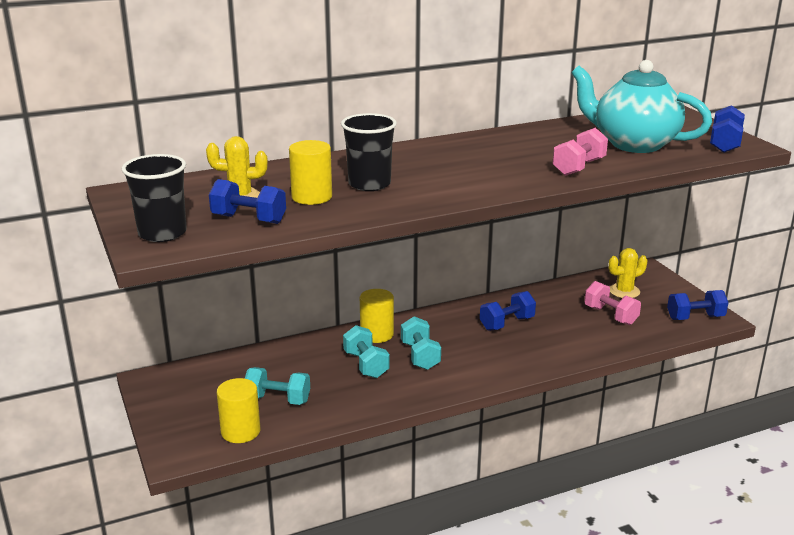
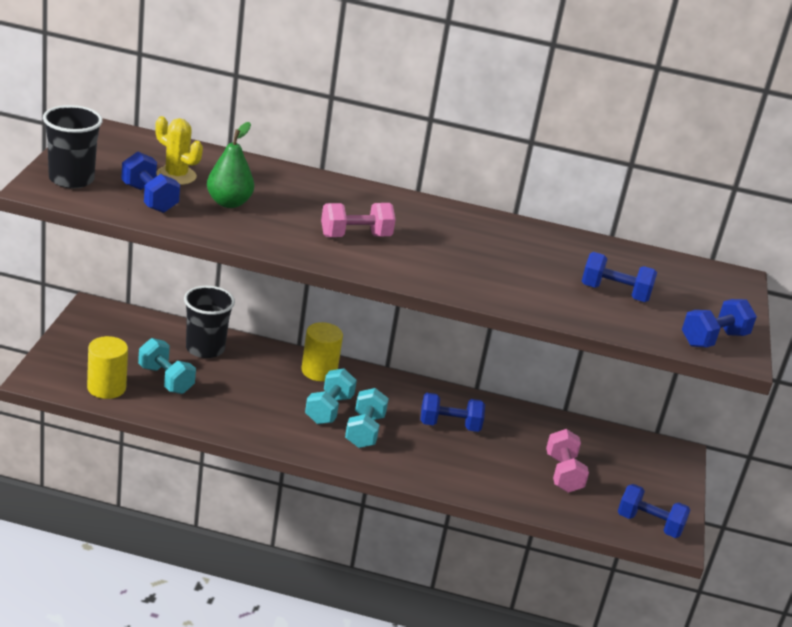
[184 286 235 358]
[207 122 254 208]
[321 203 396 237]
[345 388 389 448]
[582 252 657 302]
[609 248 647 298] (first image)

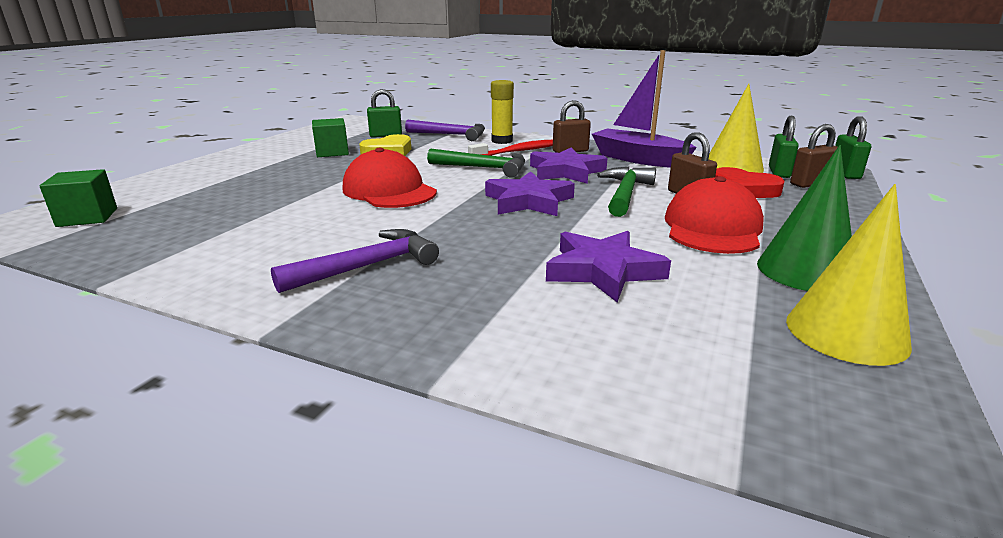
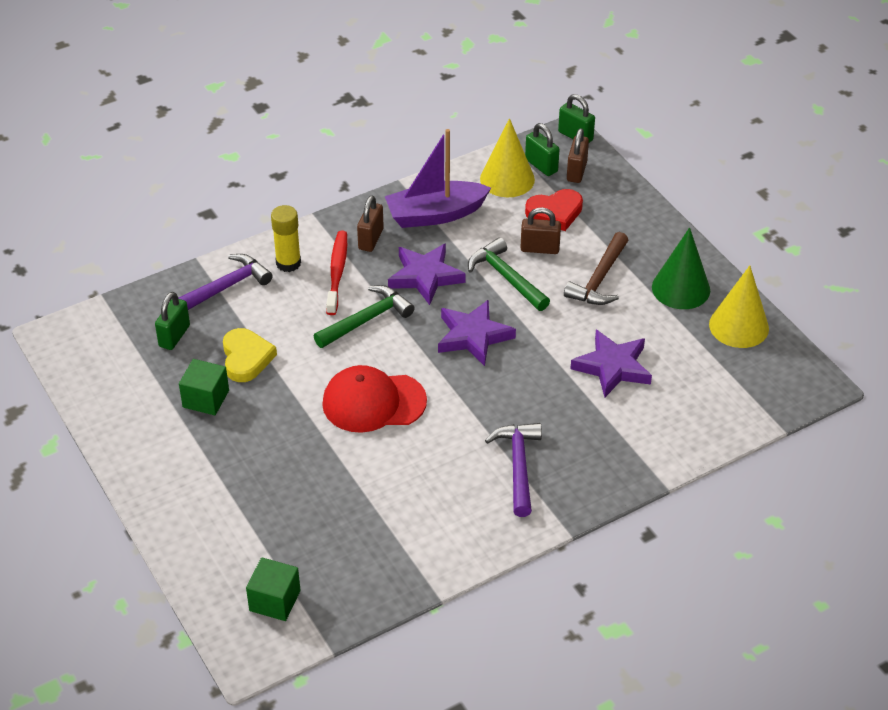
[564 232 628 305]

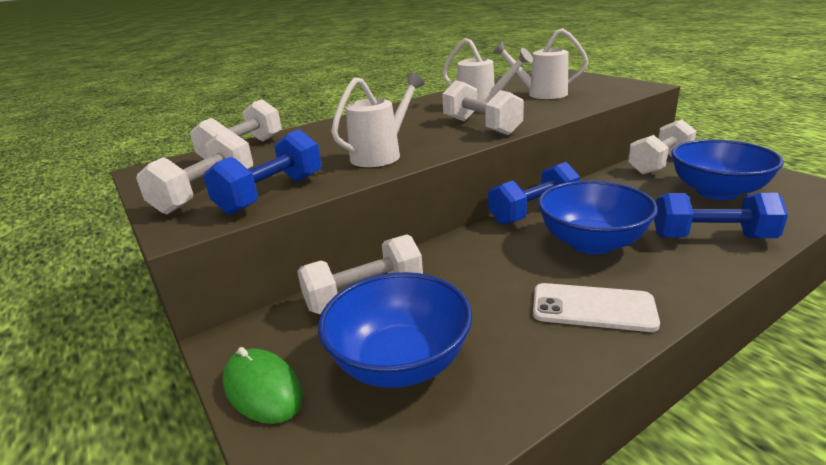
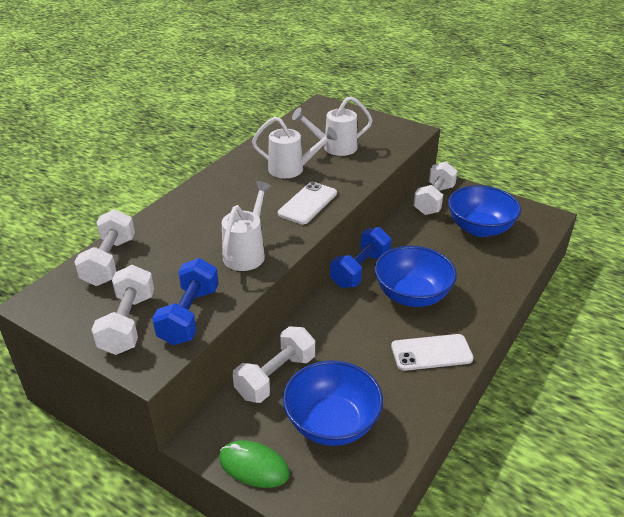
[278 182 337 224]
[654 193 788 238] (first image)

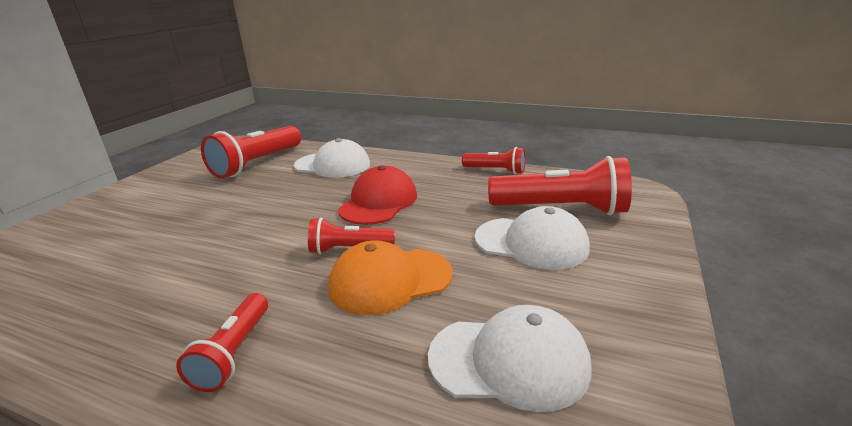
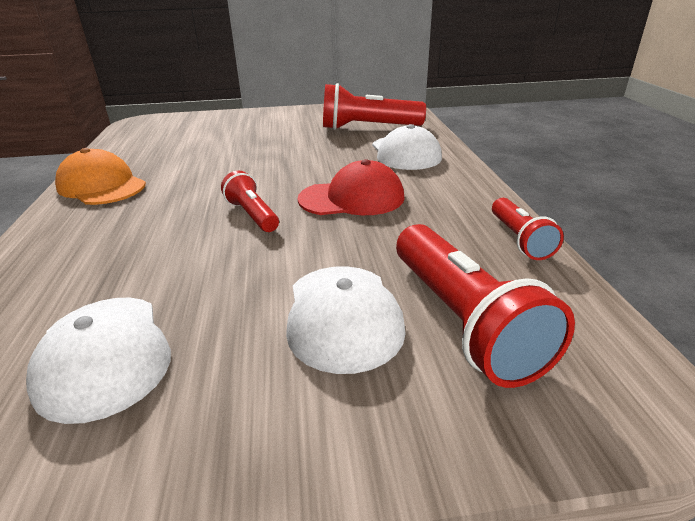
[55 148 146 205]
[176 293 268 392] (first image)

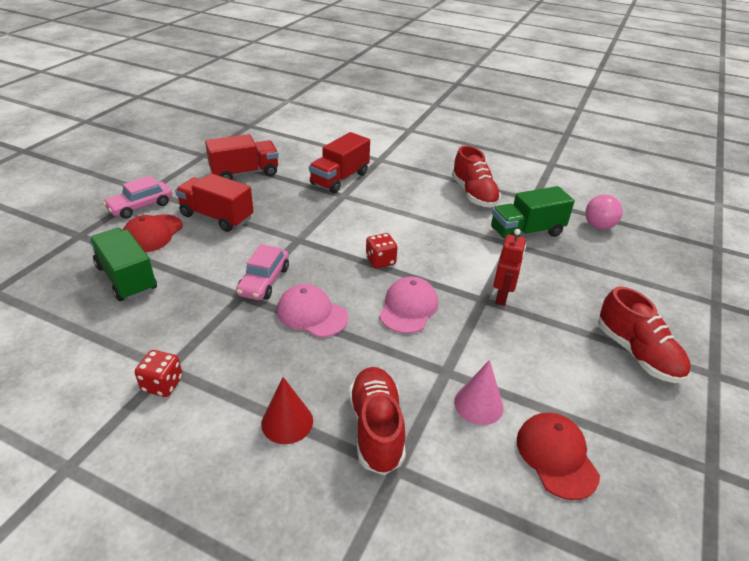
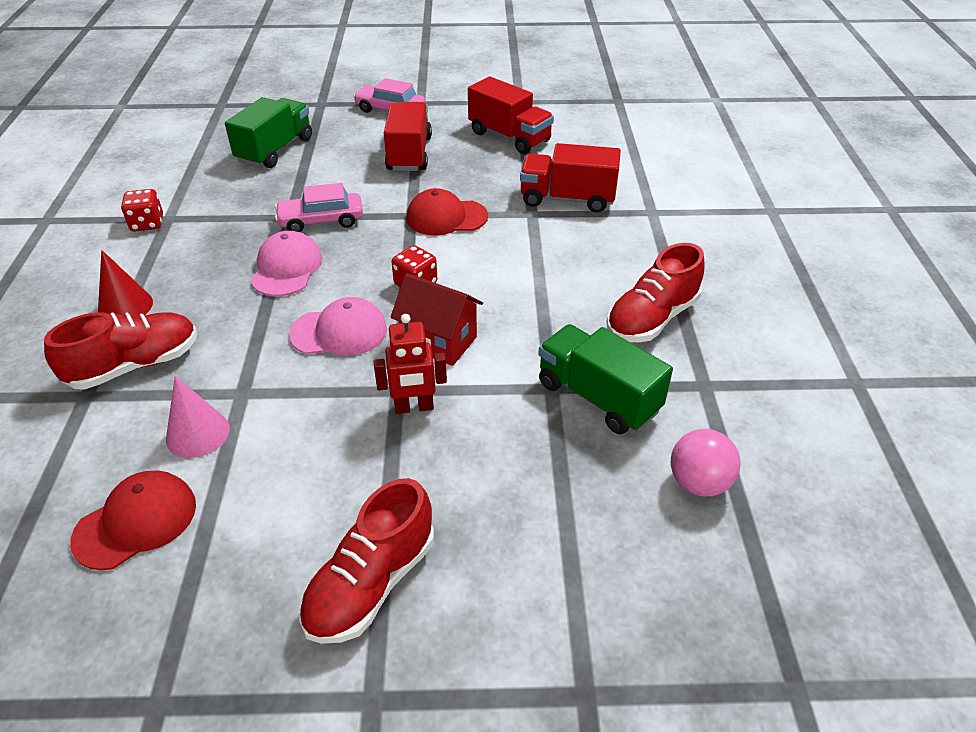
[390 273 483 366]
[406 188 488 235]

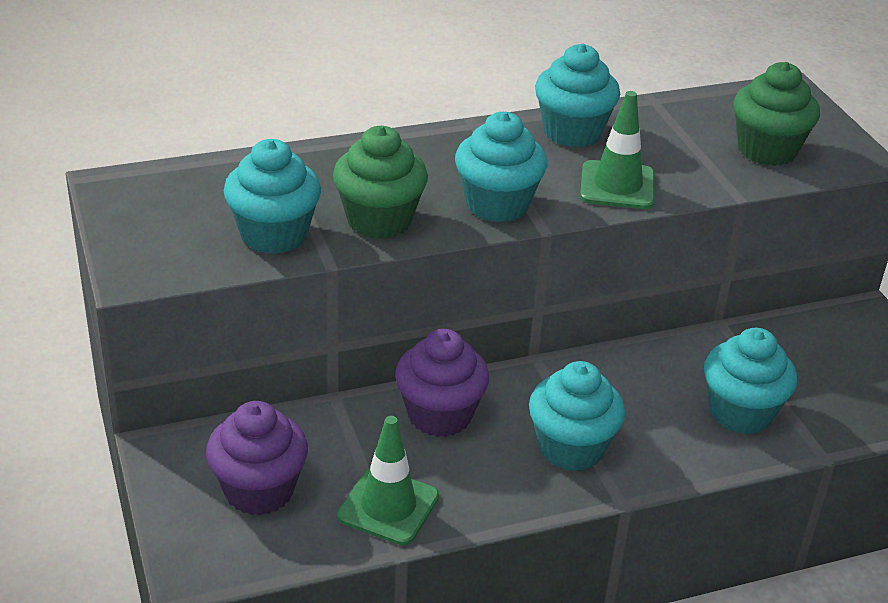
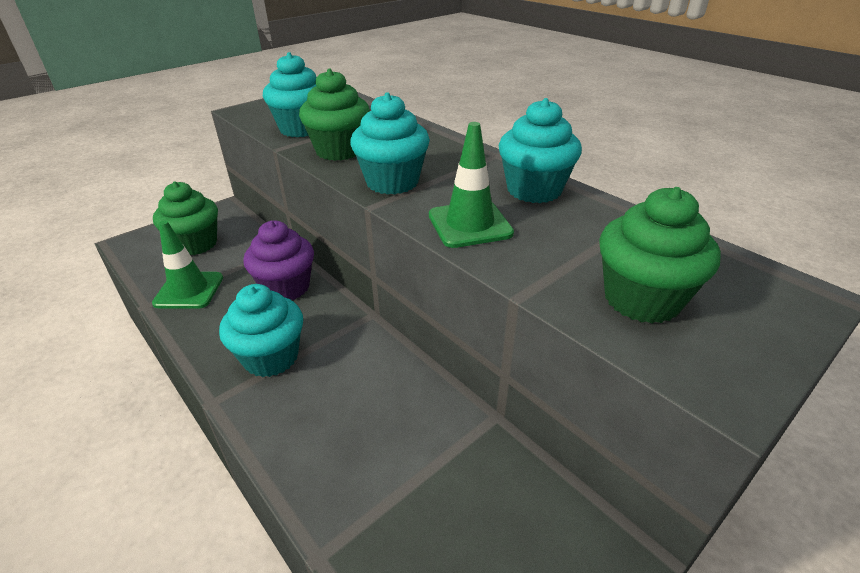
[153 181 218 255]
[704 328 797 434] (first image)

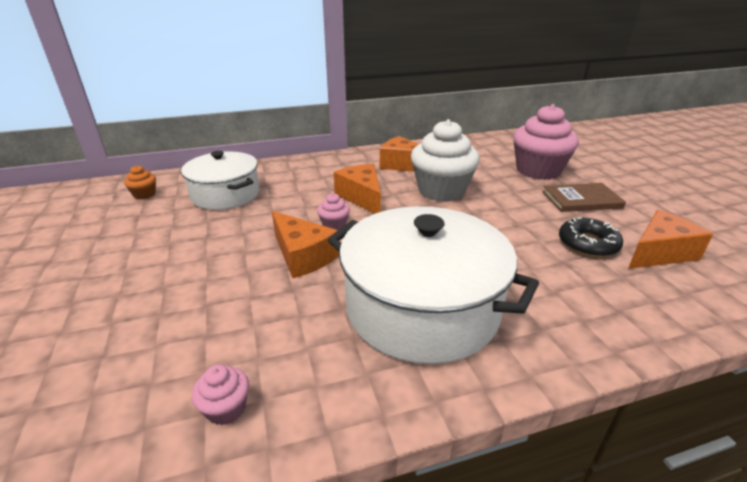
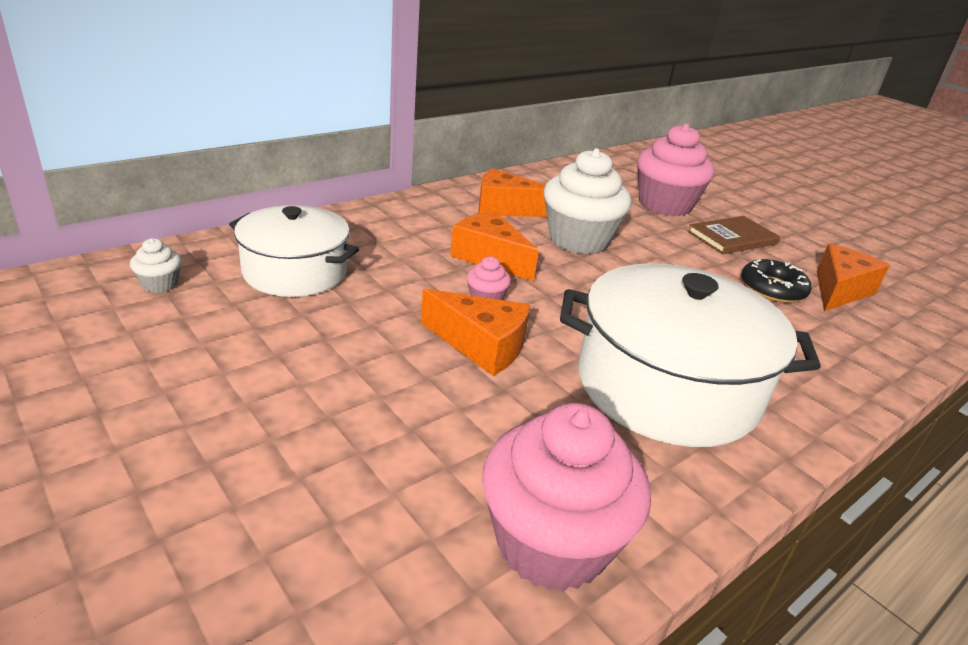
[130 238 182 293]
[482 403 651 591]

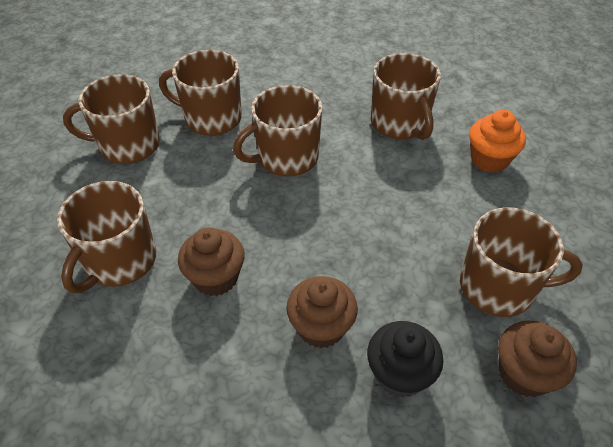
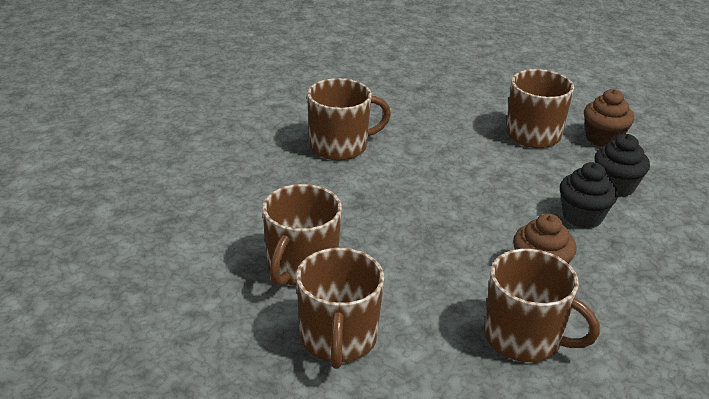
[560 162 618 229]
[233 85 322 177] (first image)
[469 109 526 173] (first image)

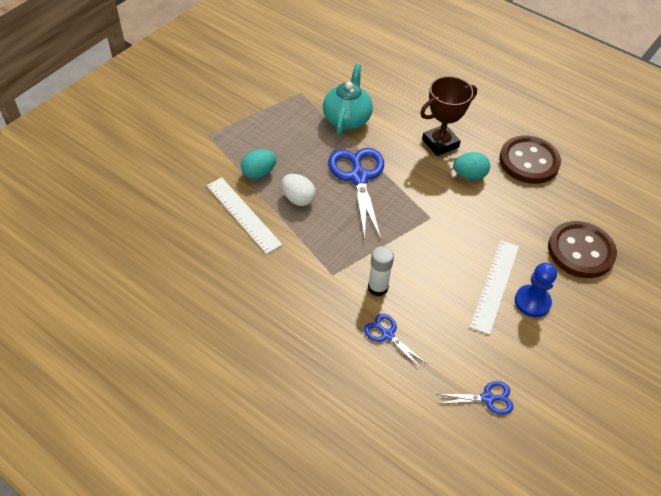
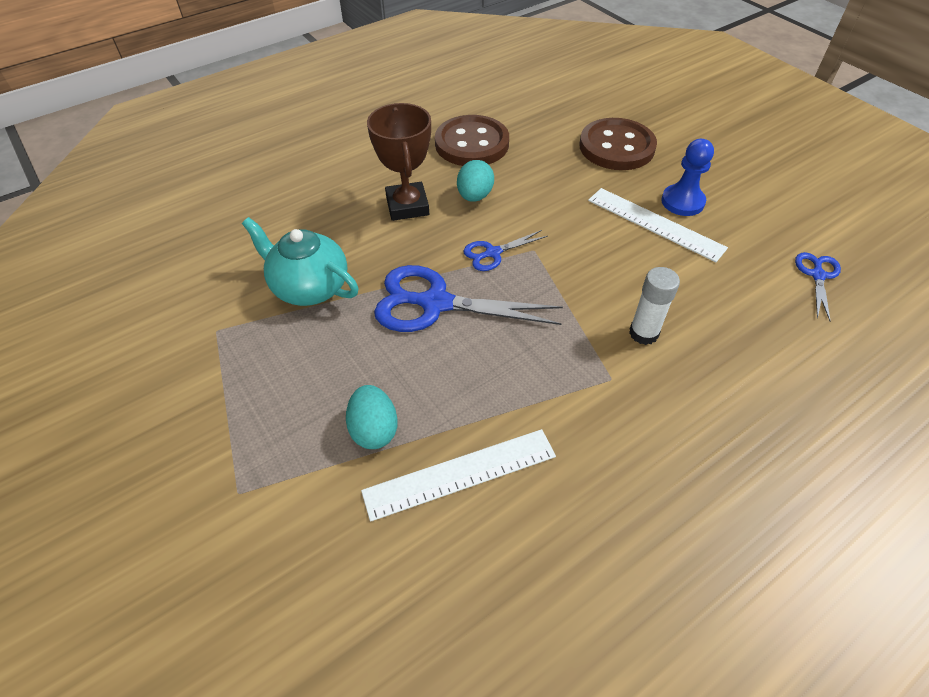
[463 230 548 271]
[282 174 316 206] (first image)

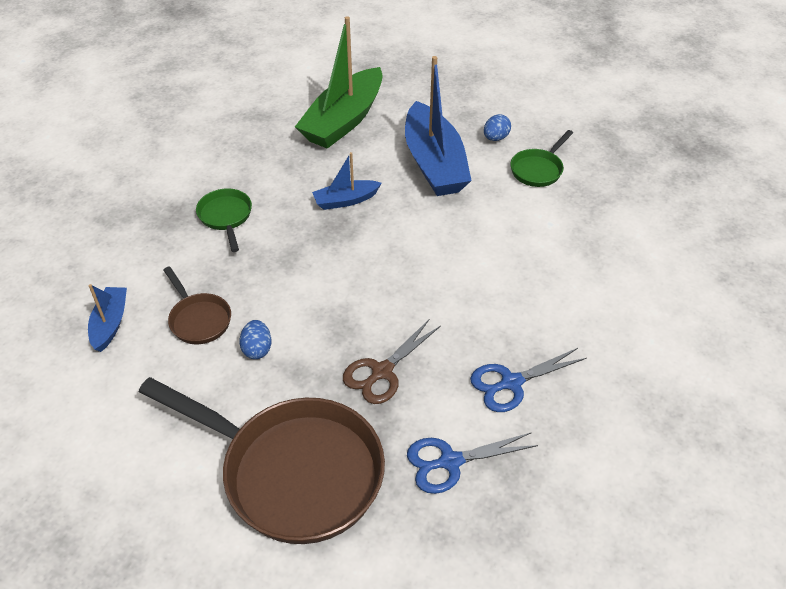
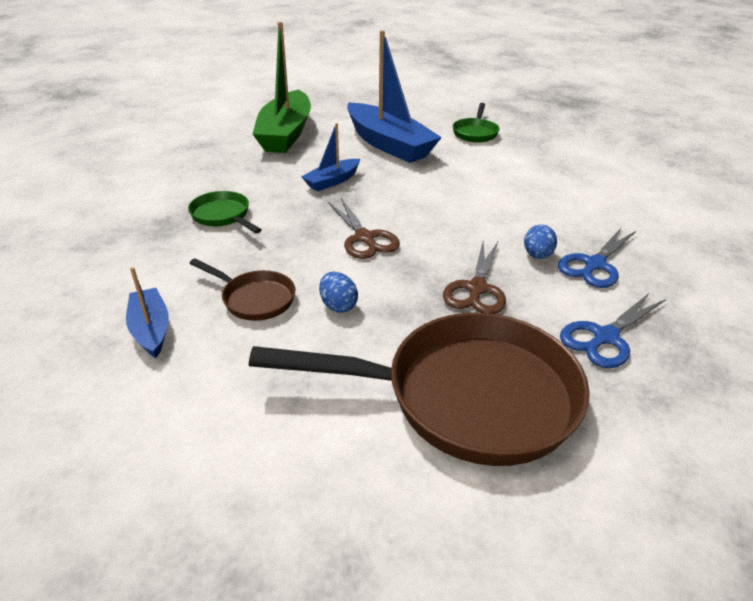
[328 198 400 259]
[524 225 557 259]

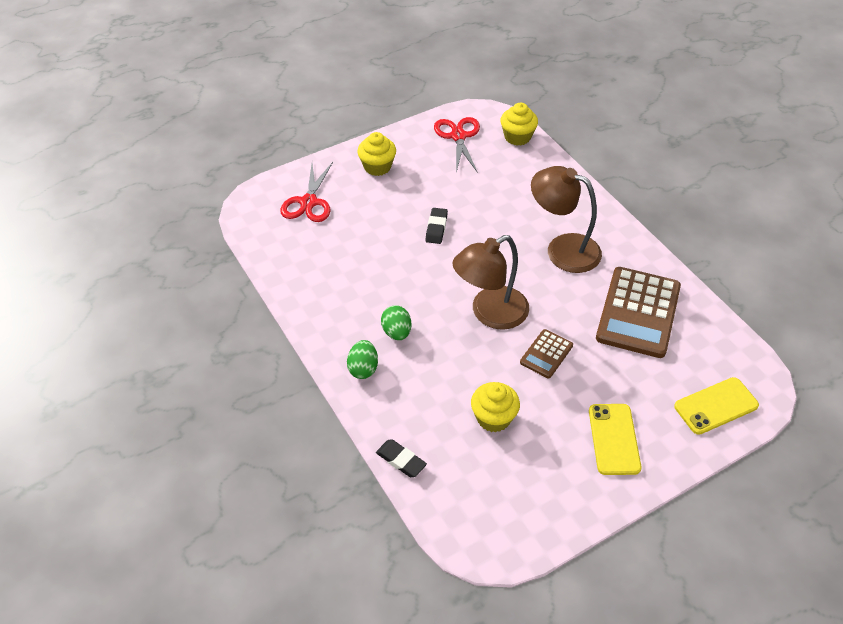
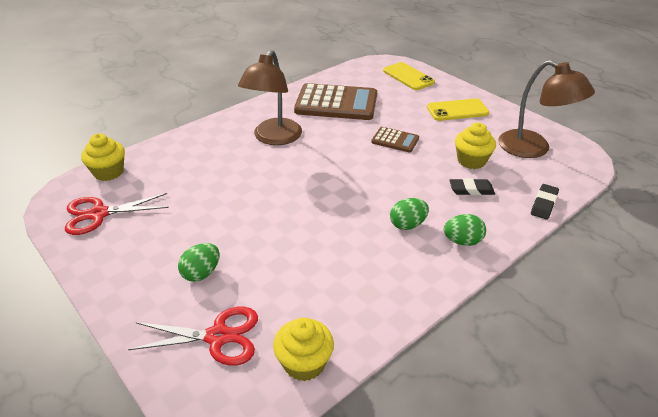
[178 243 220 282]
[273 318 334 381]
[449 178 495 195]
[498 60 595 158]

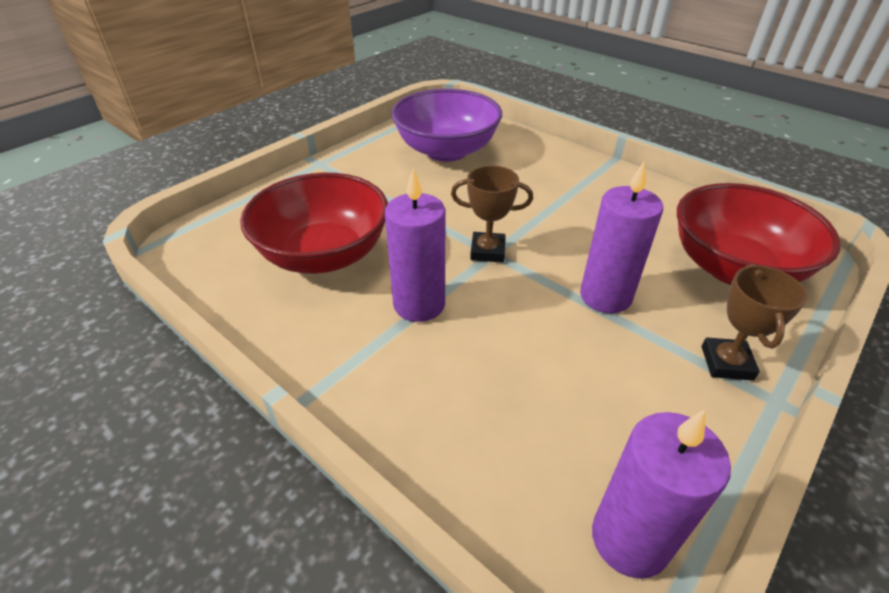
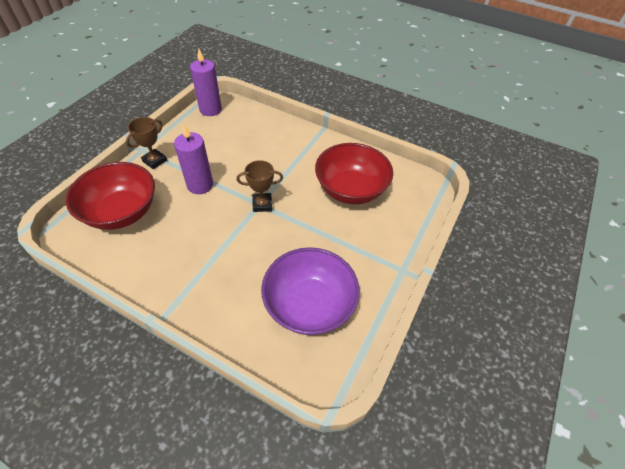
[126 117 167 169]
[385 168 445 322] (first image)

